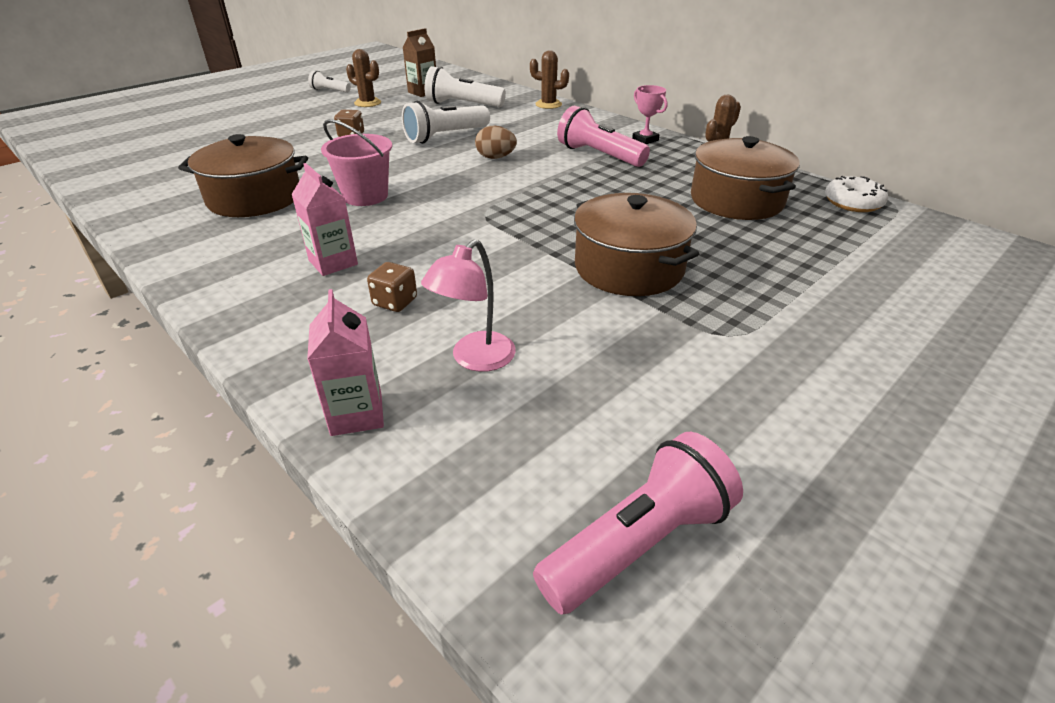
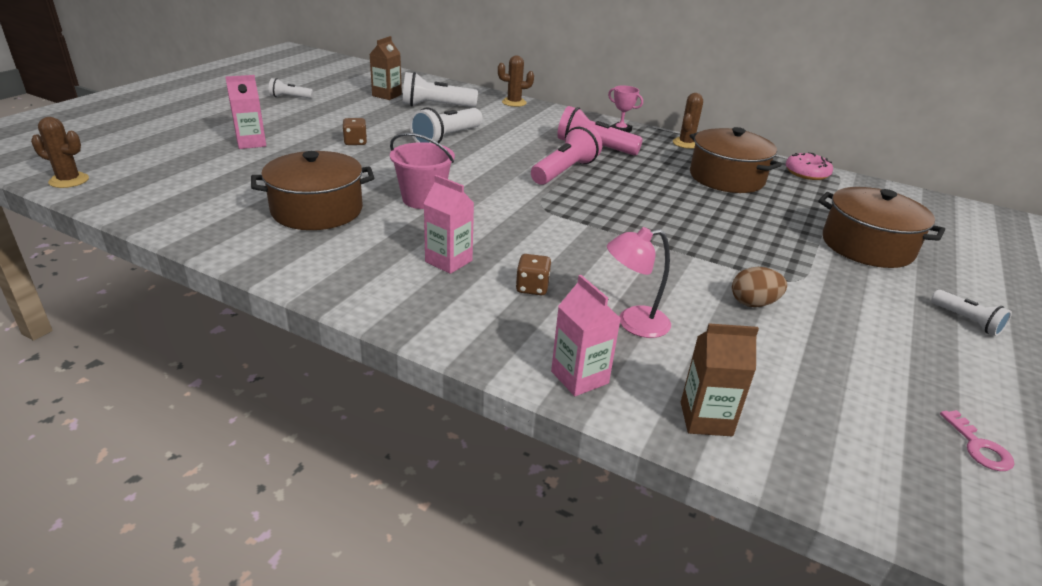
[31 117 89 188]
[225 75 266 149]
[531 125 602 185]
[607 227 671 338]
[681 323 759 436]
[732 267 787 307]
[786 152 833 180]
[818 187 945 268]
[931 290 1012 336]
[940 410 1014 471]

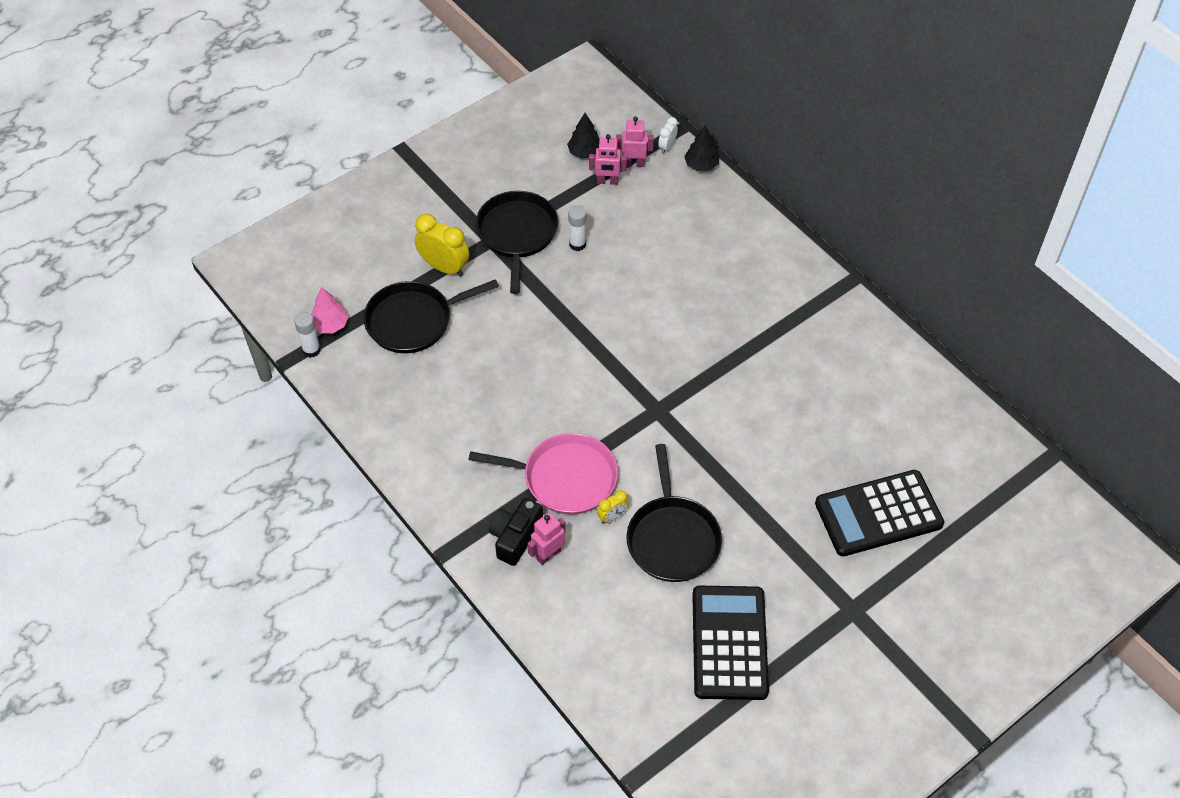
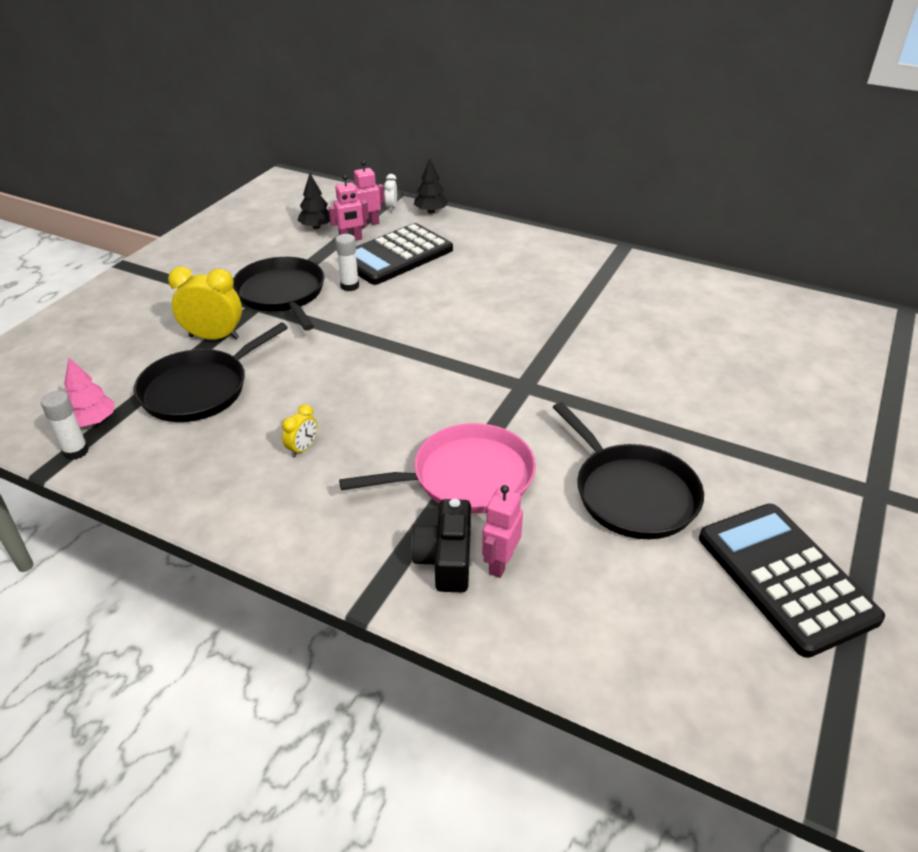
[282 404 317 458]
[356 223 453 285]

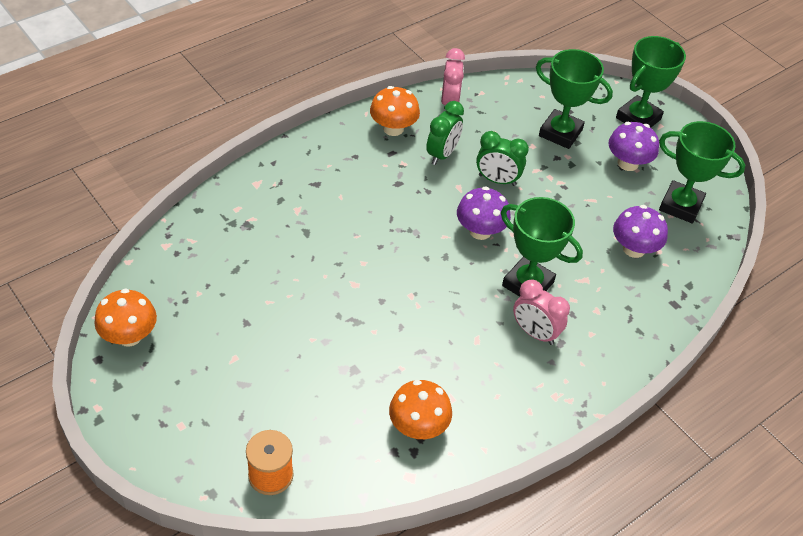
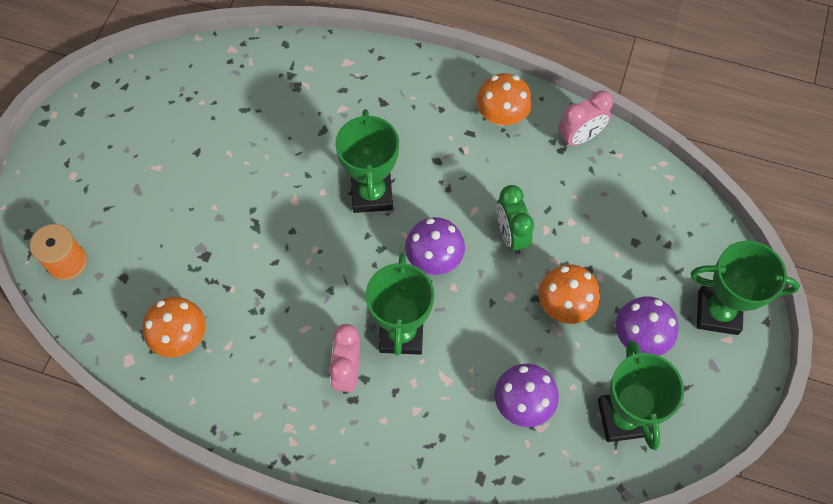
[335 109 399 213]
[539 264 600 324]
[426 101 464 165] (first image)

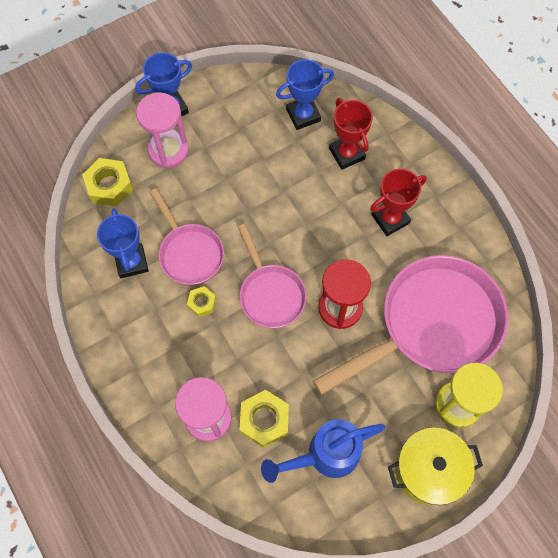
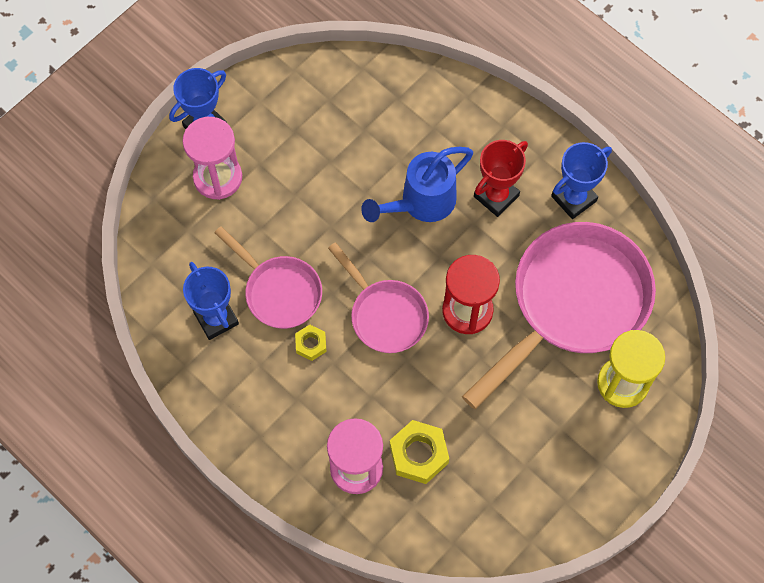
[361 147 473 222]
[551 142 612 219]
[82 158 133 206] (first image)
[329 98 373 170] (first image)
[388 427 483 506] (first image)

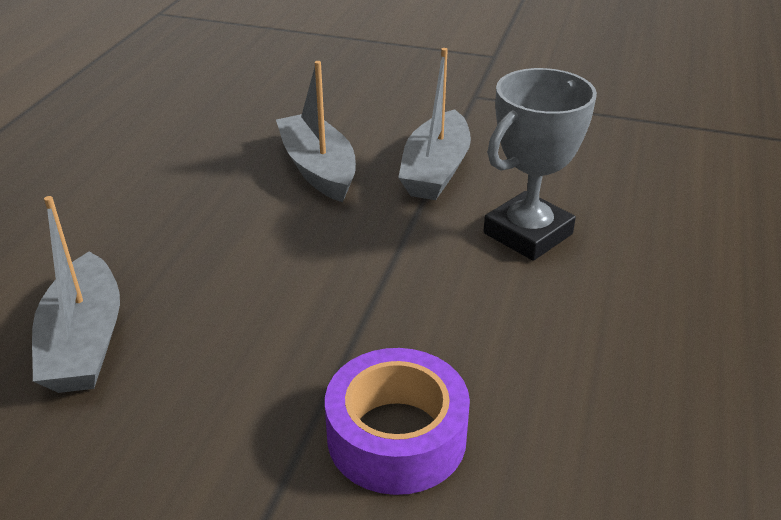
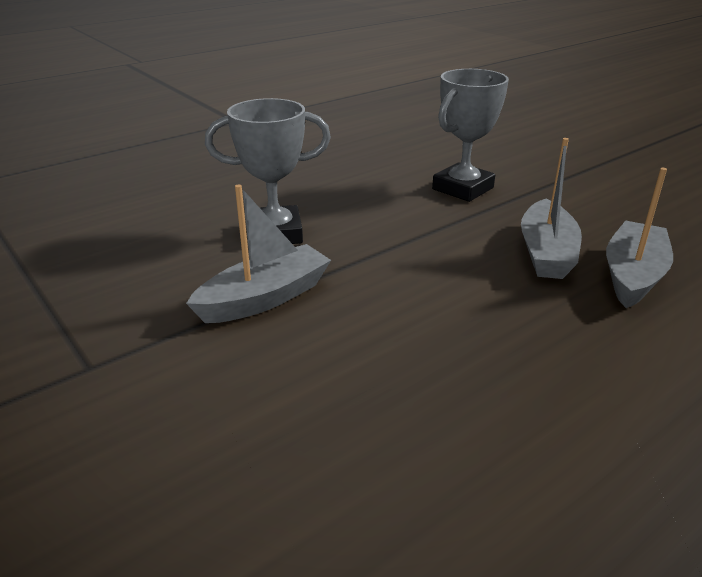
[432 69 509 202]
[521 138 582 279]

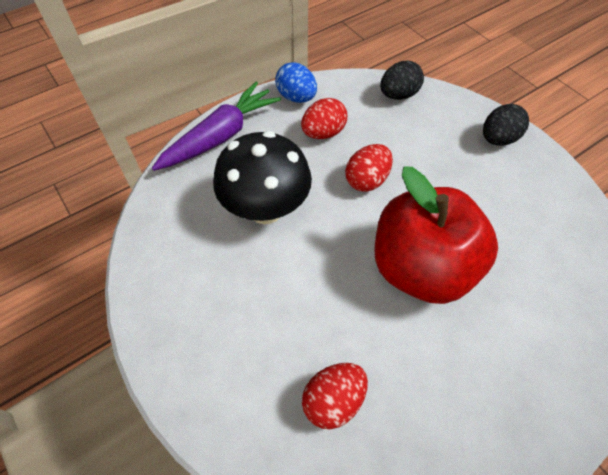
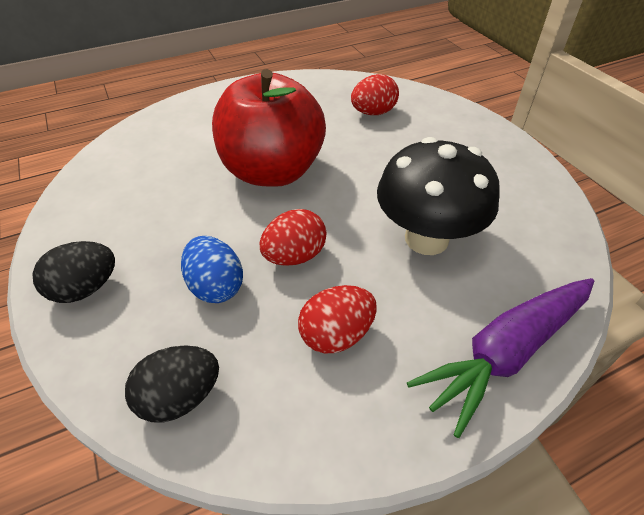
[181 236 243 303]

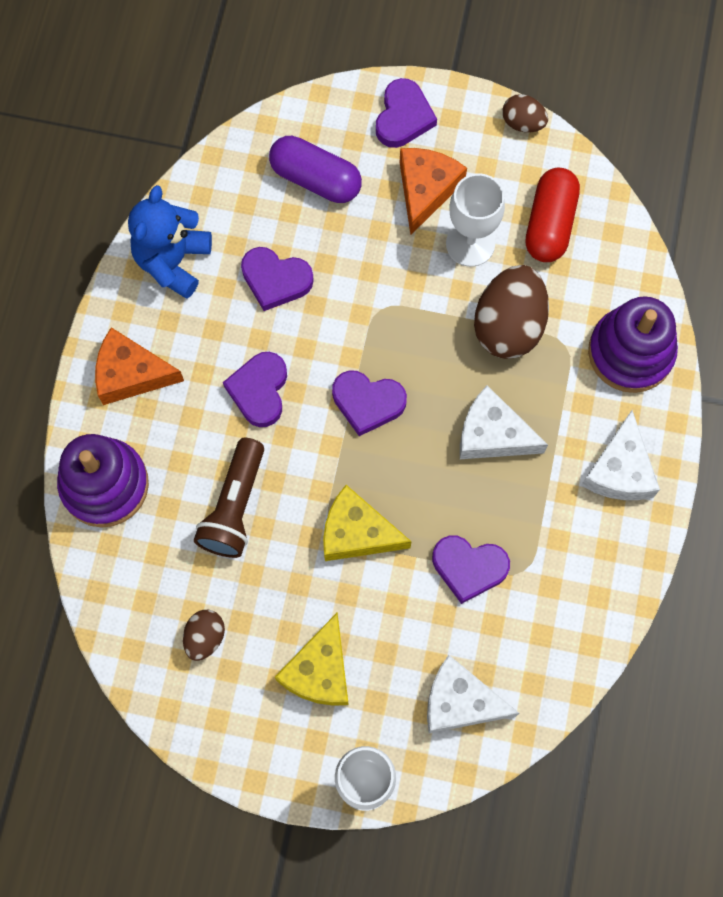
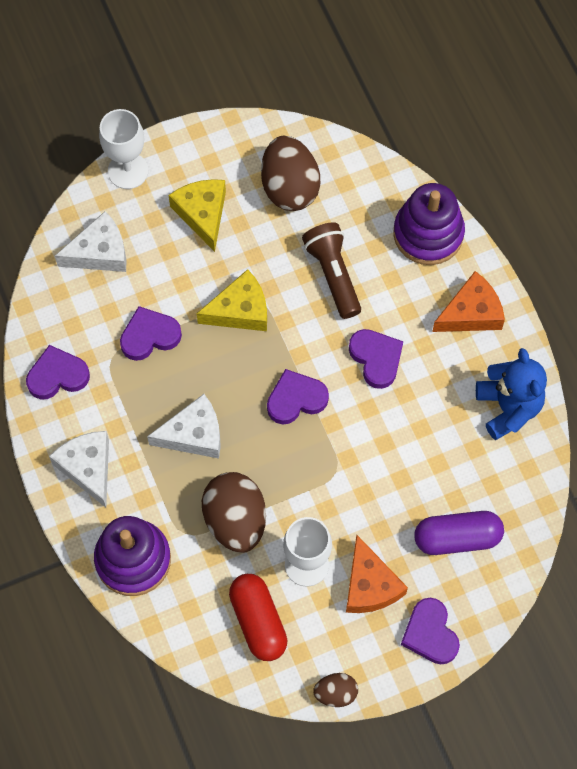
[26 345 90 400]
[261 136 320 211]

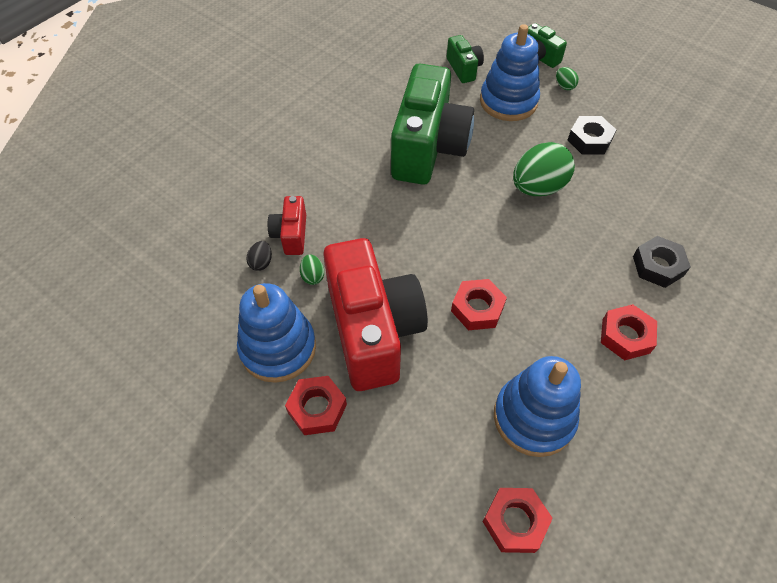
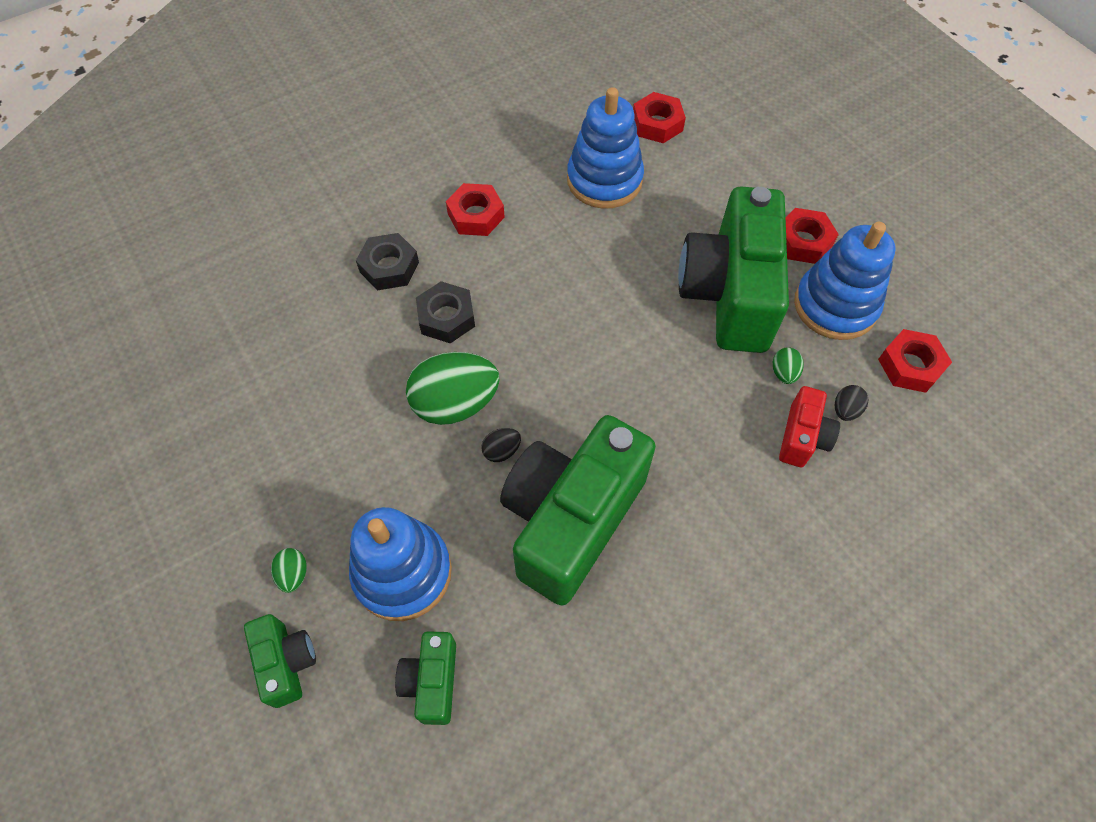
[416 281 475 343]
[481 428 521 462]
[678 187 789 353]
[878 329 952 393]

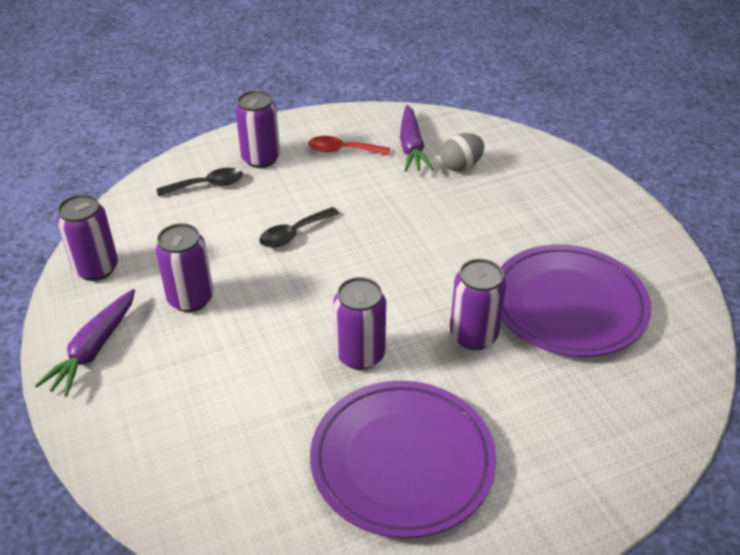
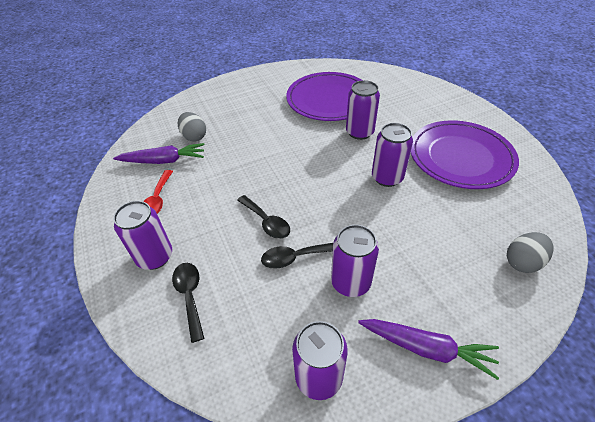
[261 243 333 269]
[507 232 553 273]

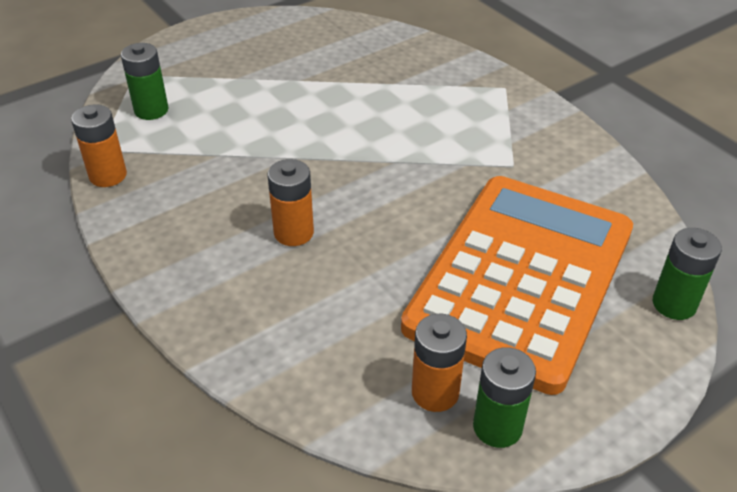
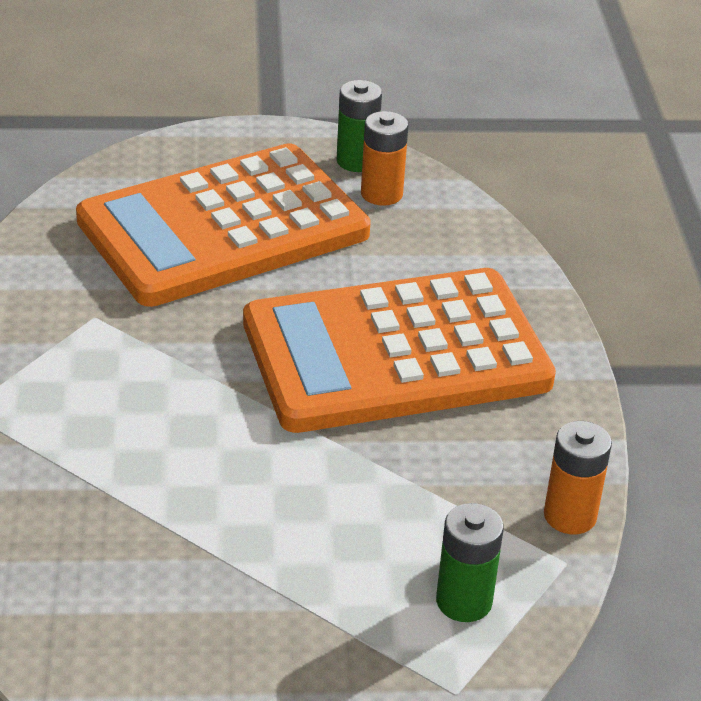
[243 268 556 433]
[653 228 722 320] (first image)

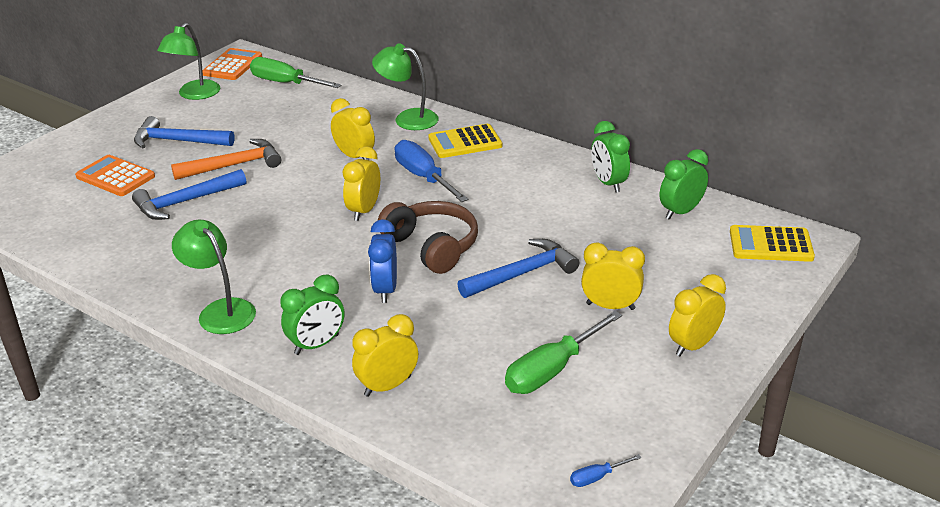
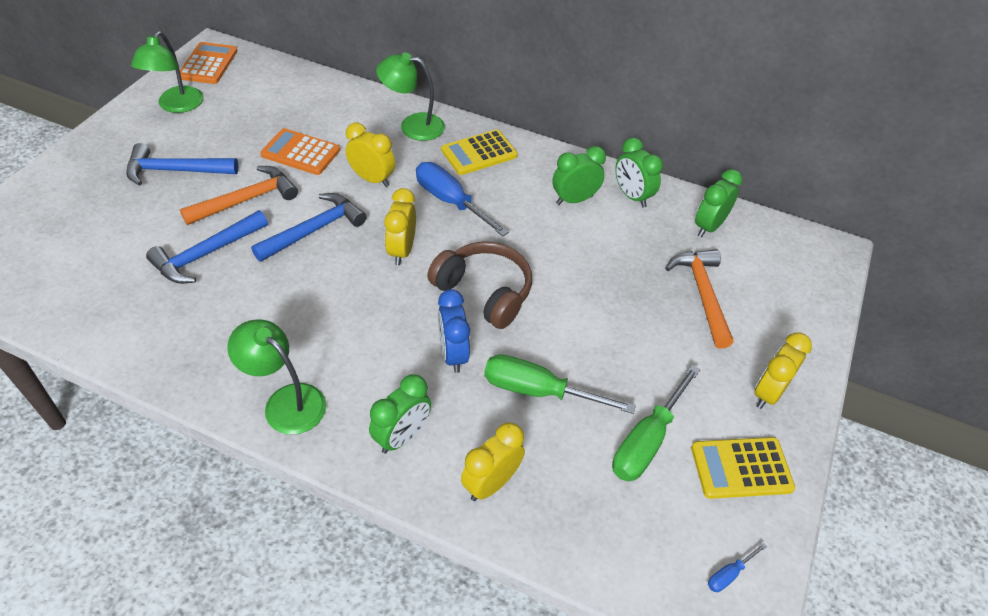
[251 193 367 262]
[260 128 340 175]
[484 354 636 414]
[553 146 606 205]
[665 249 733 349]
[691 437 795 499]
[581 243 645 310] (first image)

